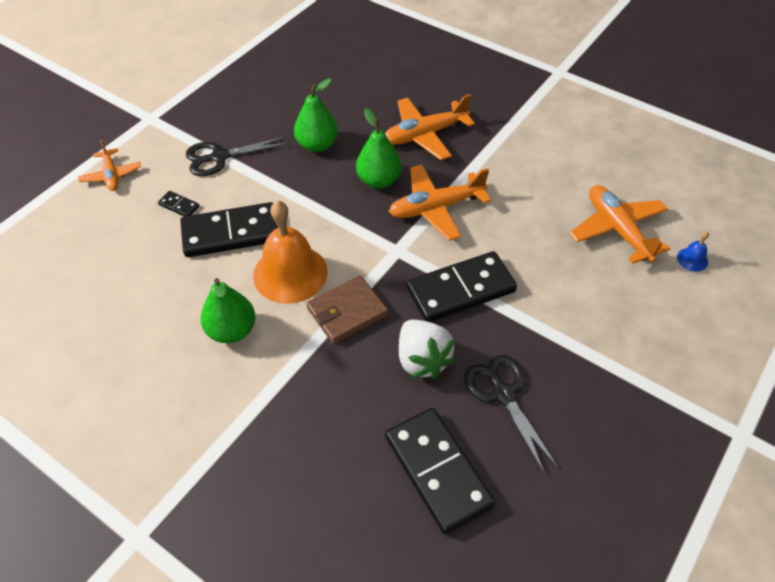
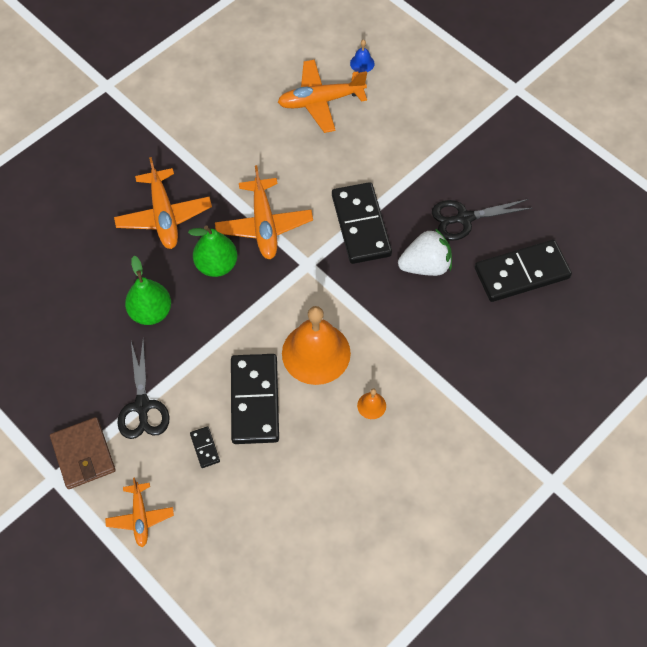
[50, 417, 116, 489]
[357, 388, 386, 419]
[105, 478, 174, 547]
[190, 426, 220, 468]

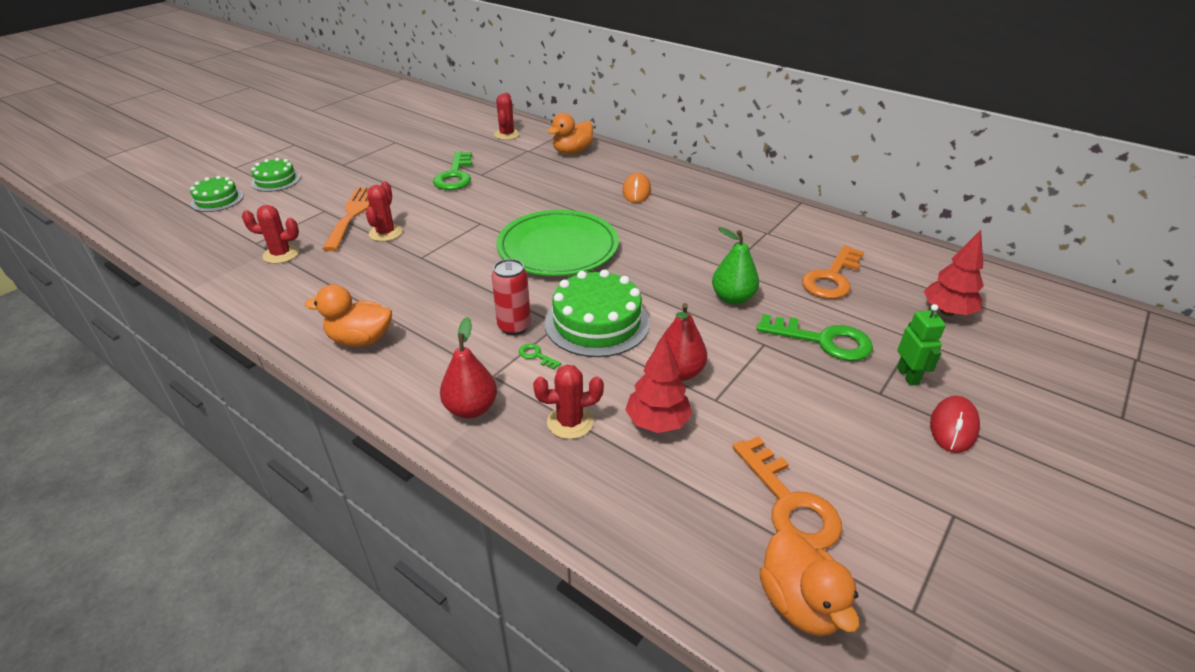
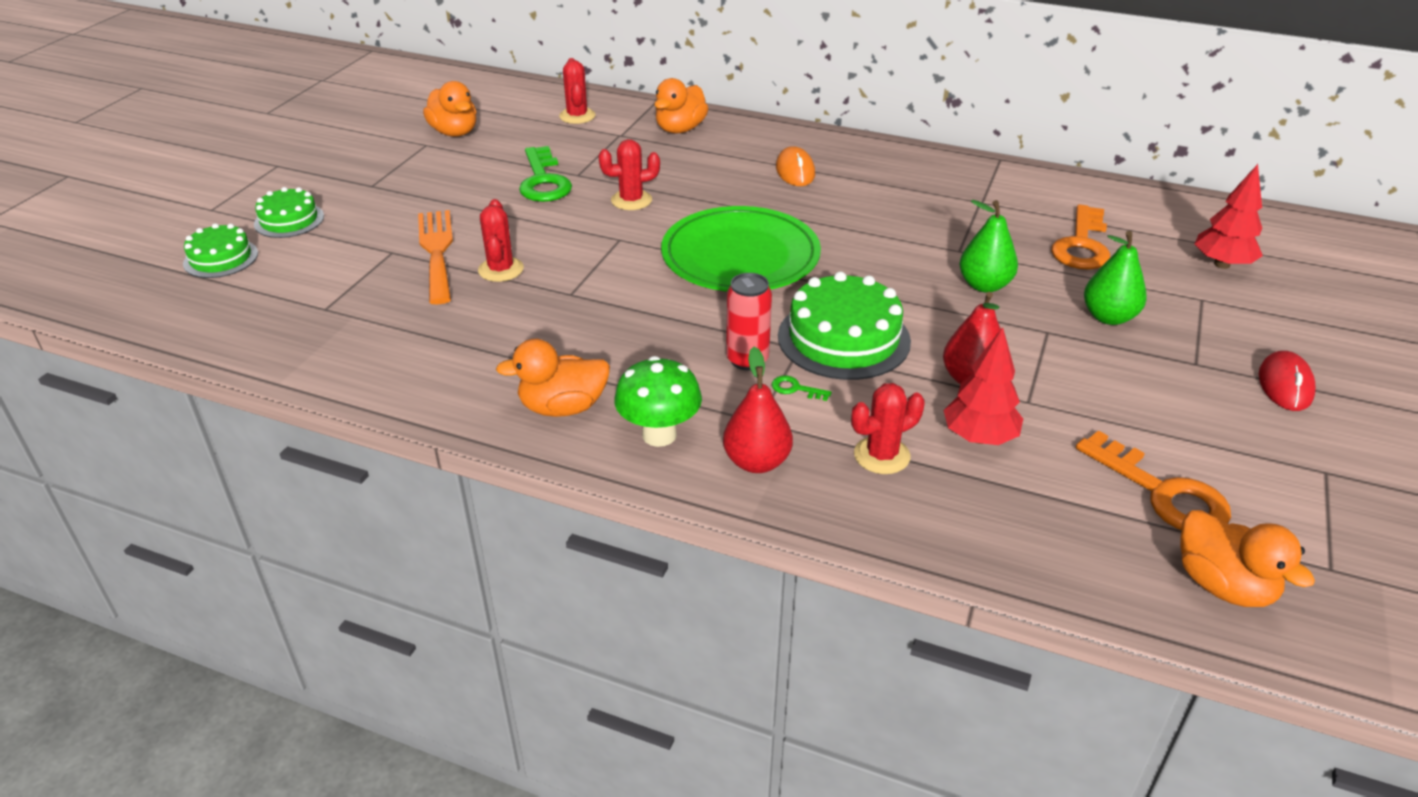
[897, 304, 946, 386] (first image)
[423, 81, 476, 137]
[614, 356, 702, 447]
[598, 139, 660, 210]
[1084, 231, 1147, 325]

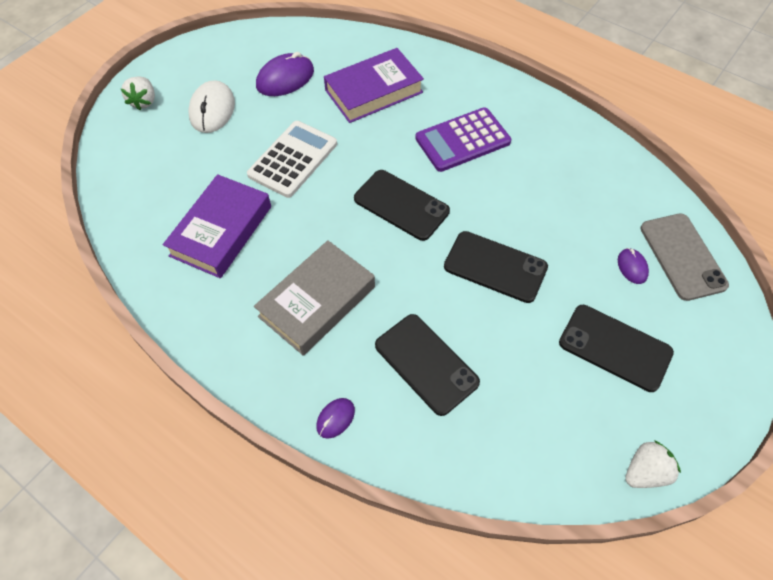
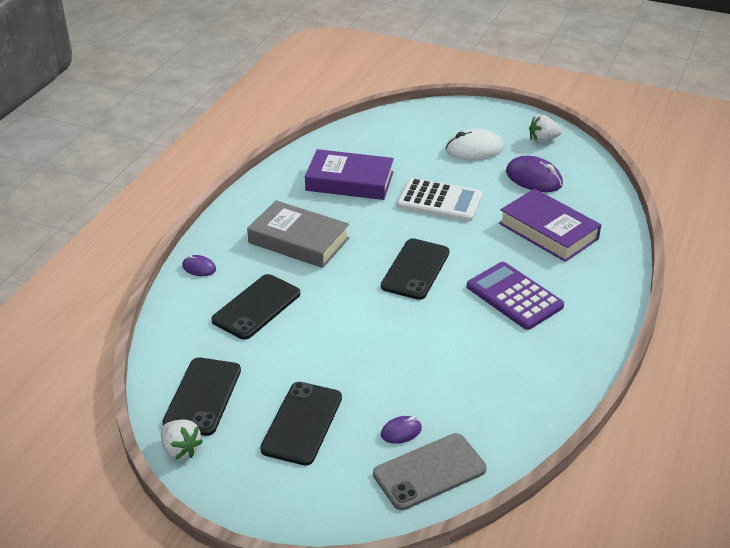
[529, 115, 562, 143]
[162, 357, 241, 436]

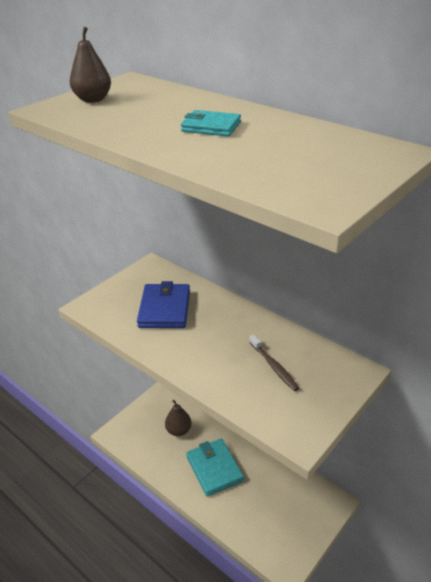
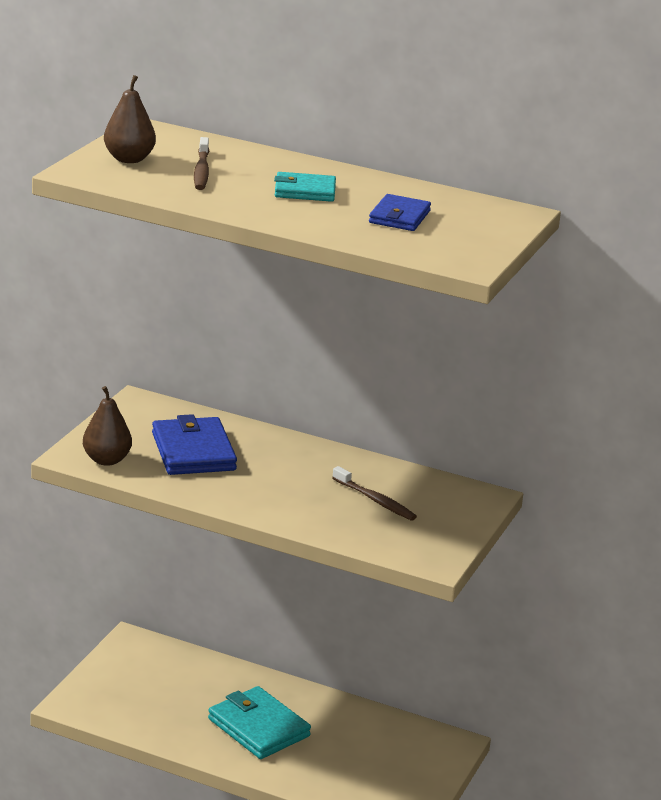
[194, 137, 209, 190]
[369, 194, 431, 231]
[83, 386, 132, 466]

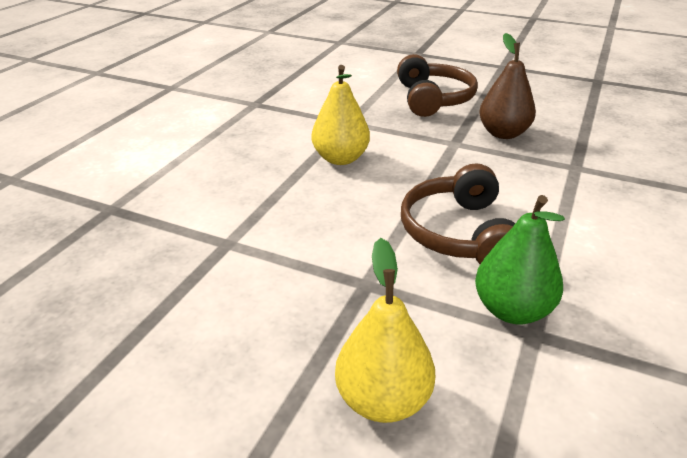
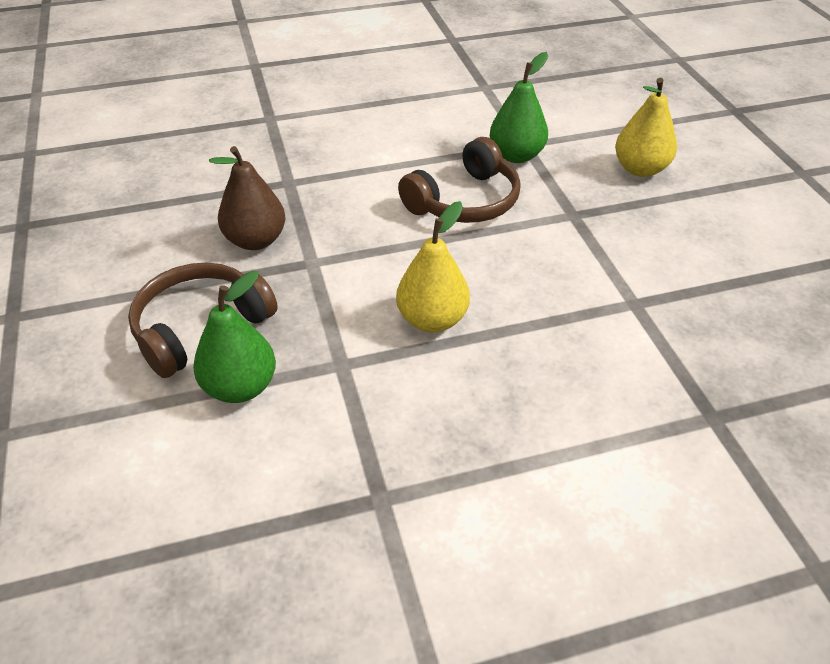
[193, 271, 276, 403]

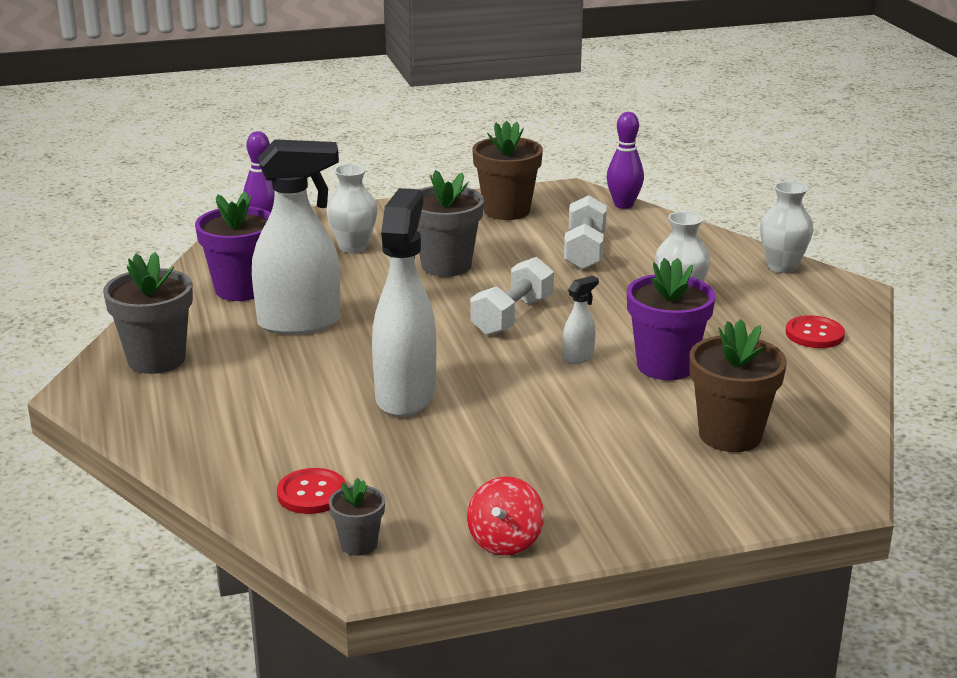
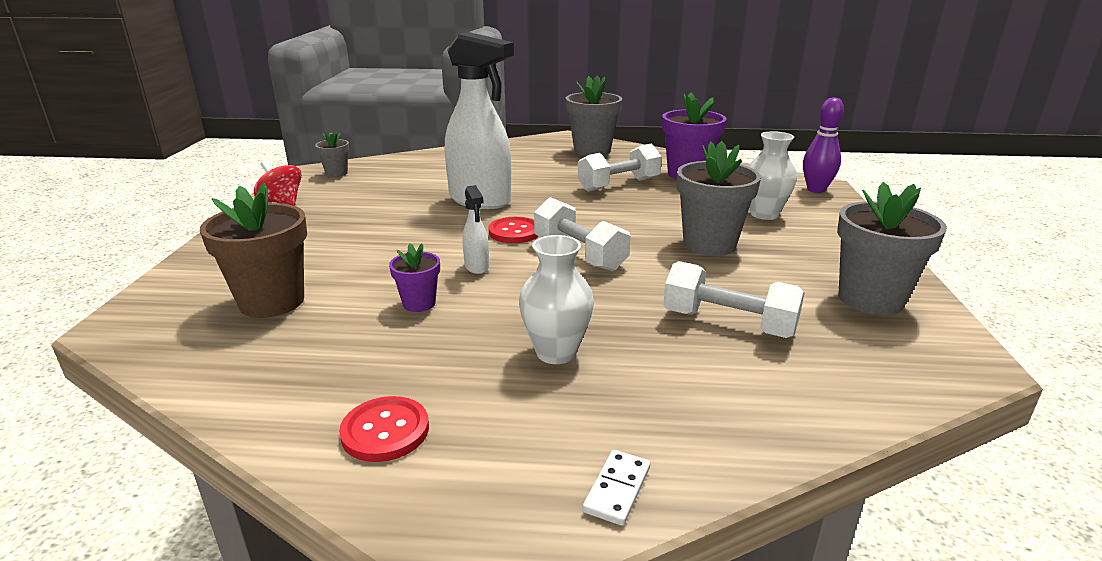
[607, 112, 644, 209] (first image)
[488, 217, 539, 243]
[578, 144, 662, 192]
[582, 450, 650, 526]
[837, 182, 947, 315]
[389, 243, 440, 312]

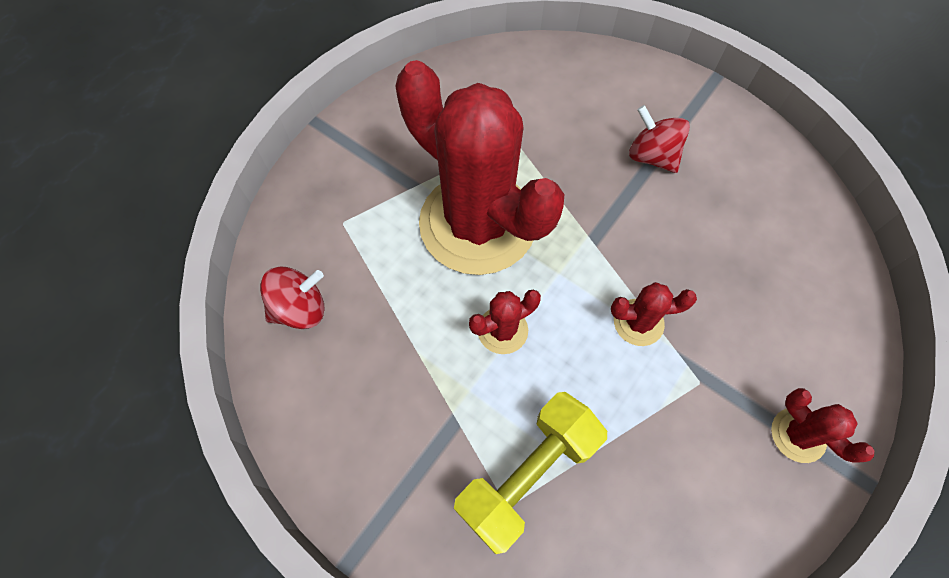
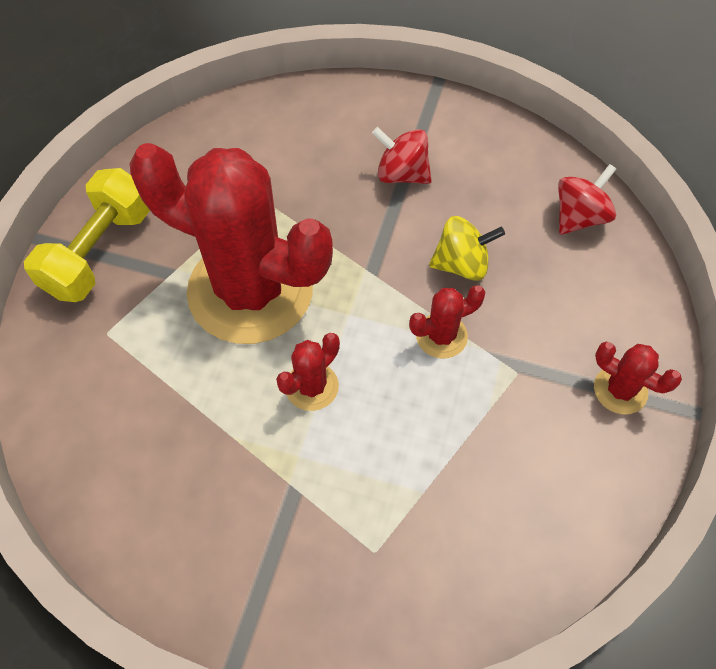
[429, 216, 505, 281]
[558, 164, 616, 235]
[24, 168, 150, 302]

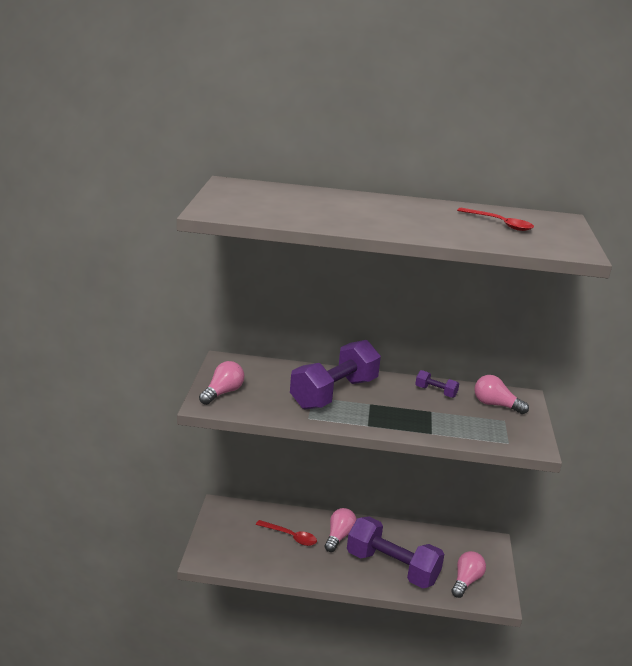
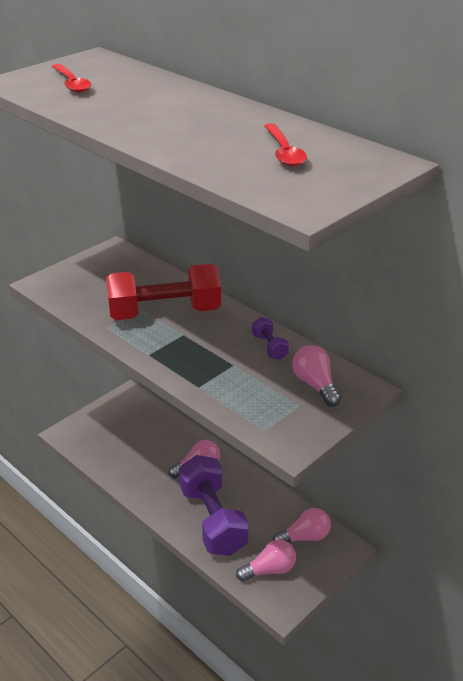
[273, 508, 331, 542]
[52, 64, 91, 93]
[106, 264, 221, 320]

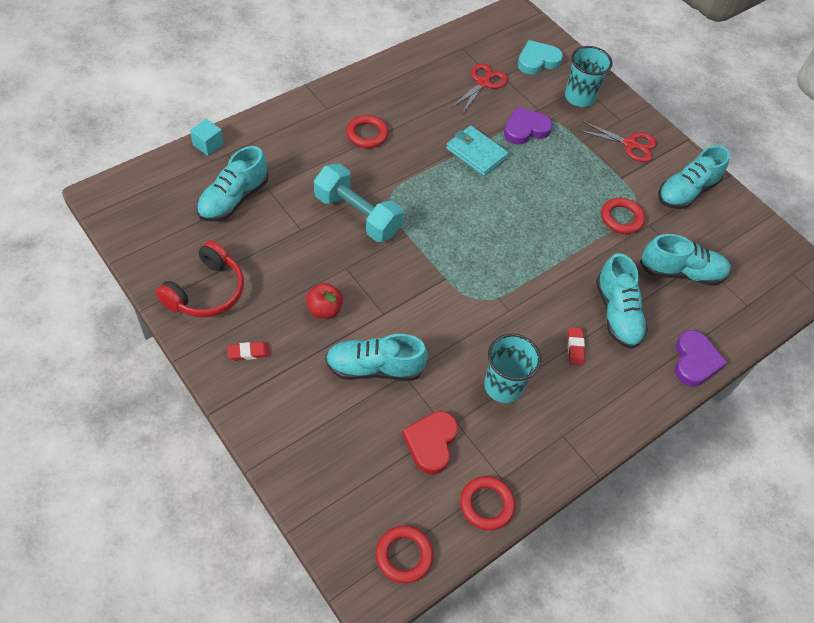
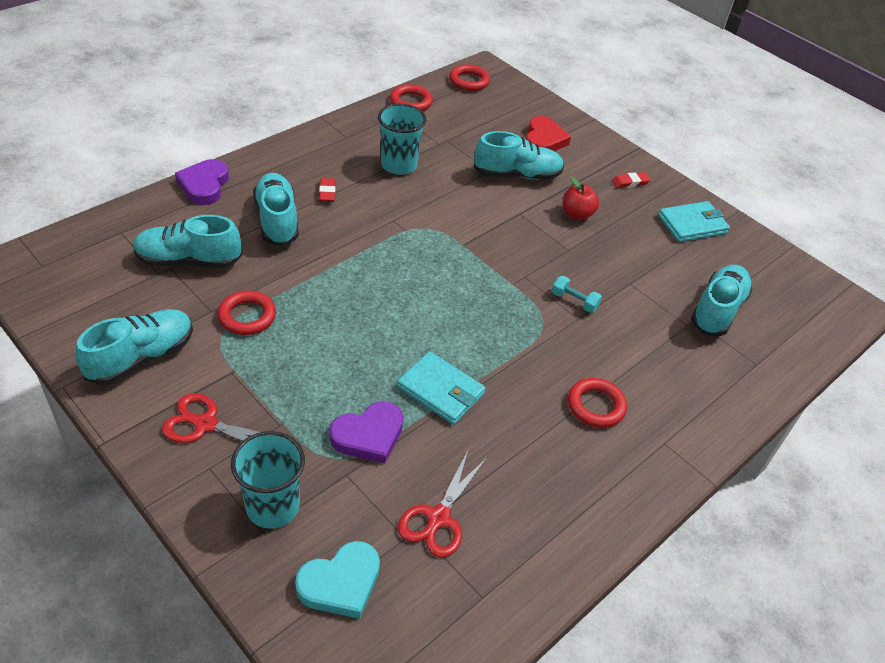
[190, 119, 224, 156] (first image)
[526, 116, 571, 151]
[658, 201, 730, 242]
[552, 276, 602, 313]

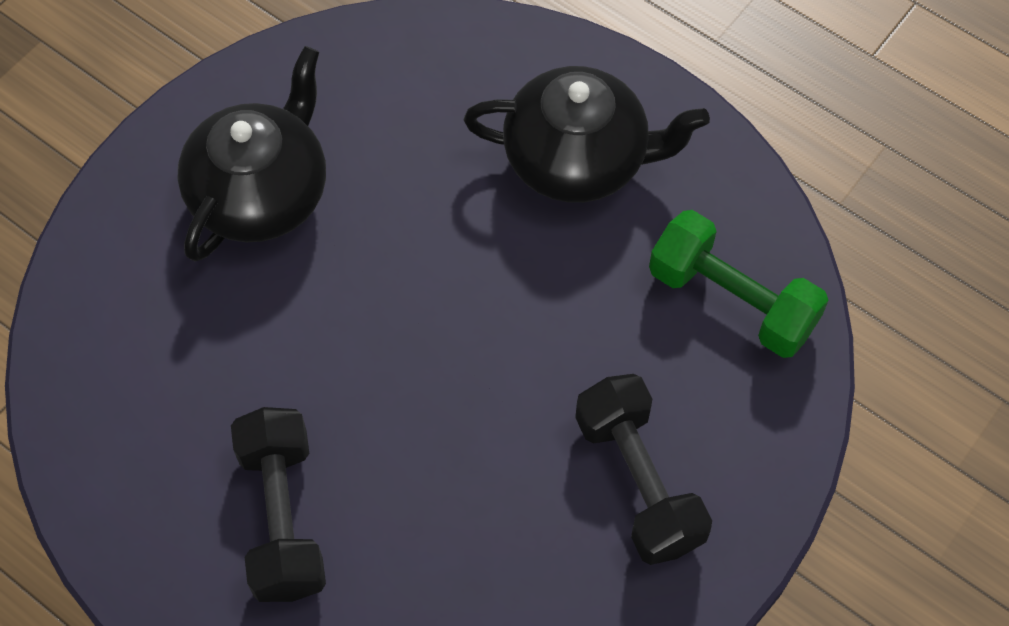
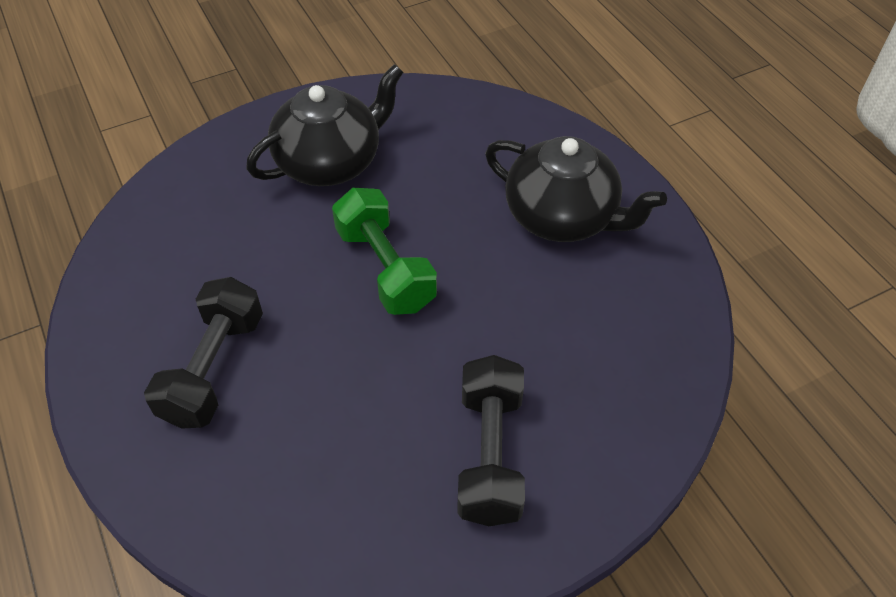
[332, 188, 437, 315]

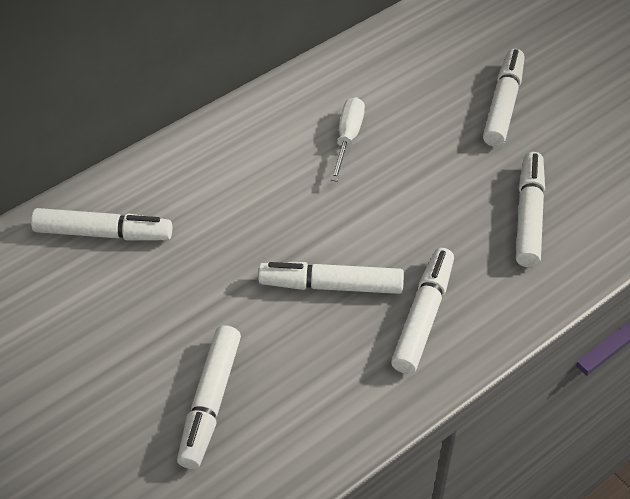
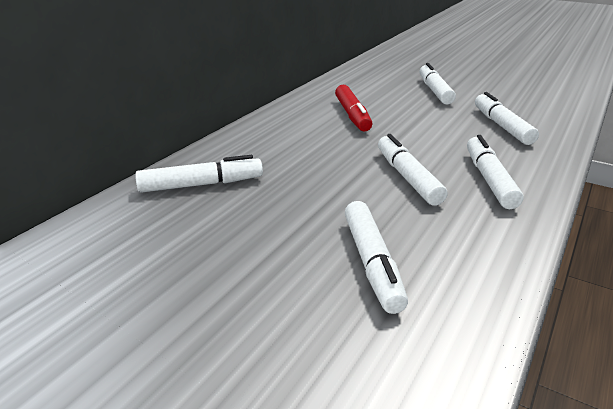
[335, 85, 372, 131]
[378, 134, 448, 206]

